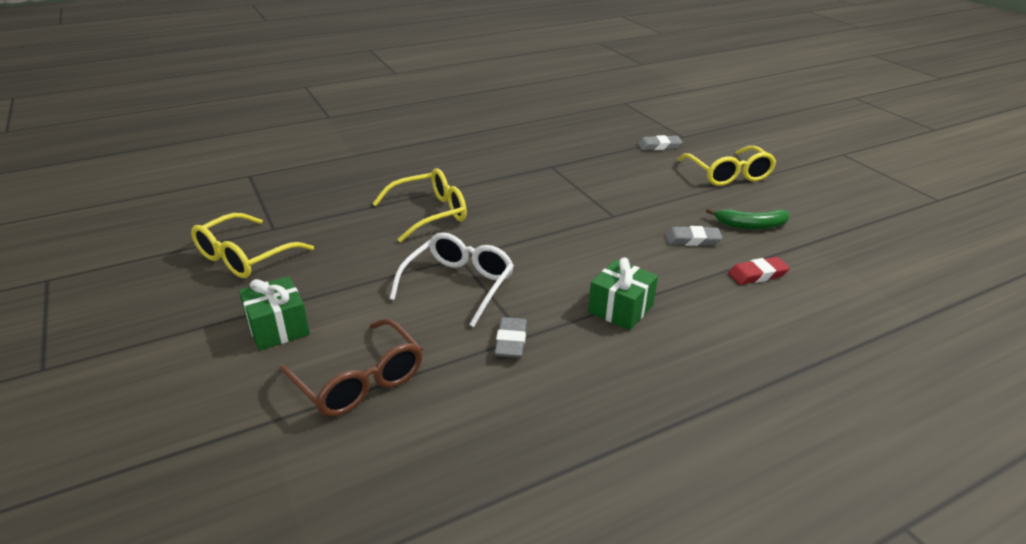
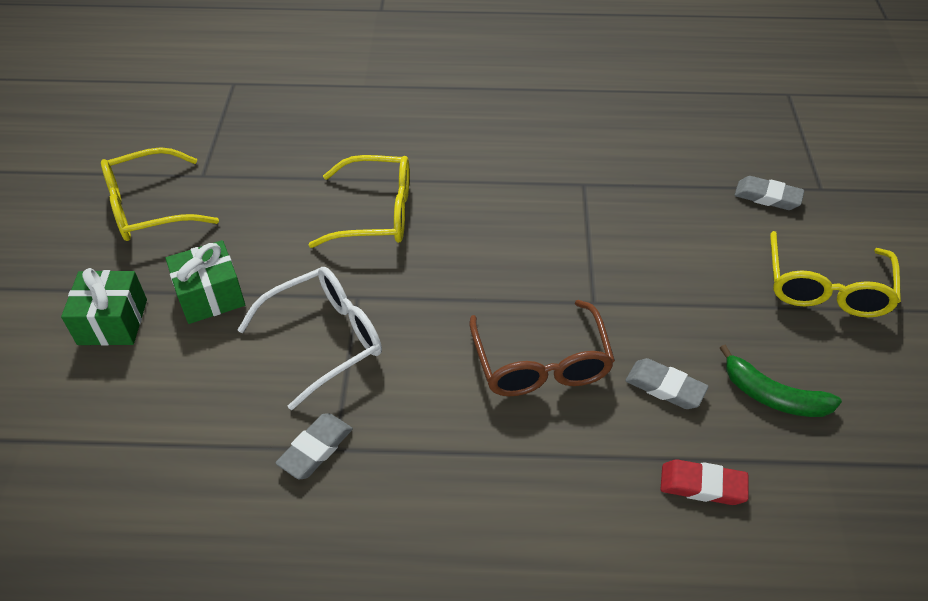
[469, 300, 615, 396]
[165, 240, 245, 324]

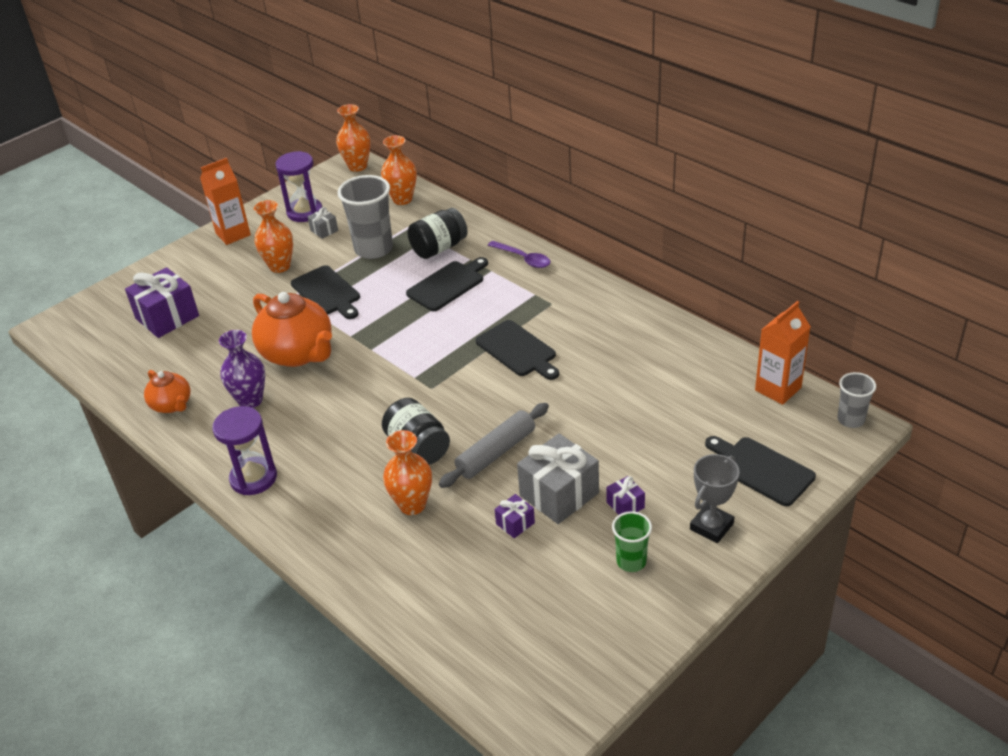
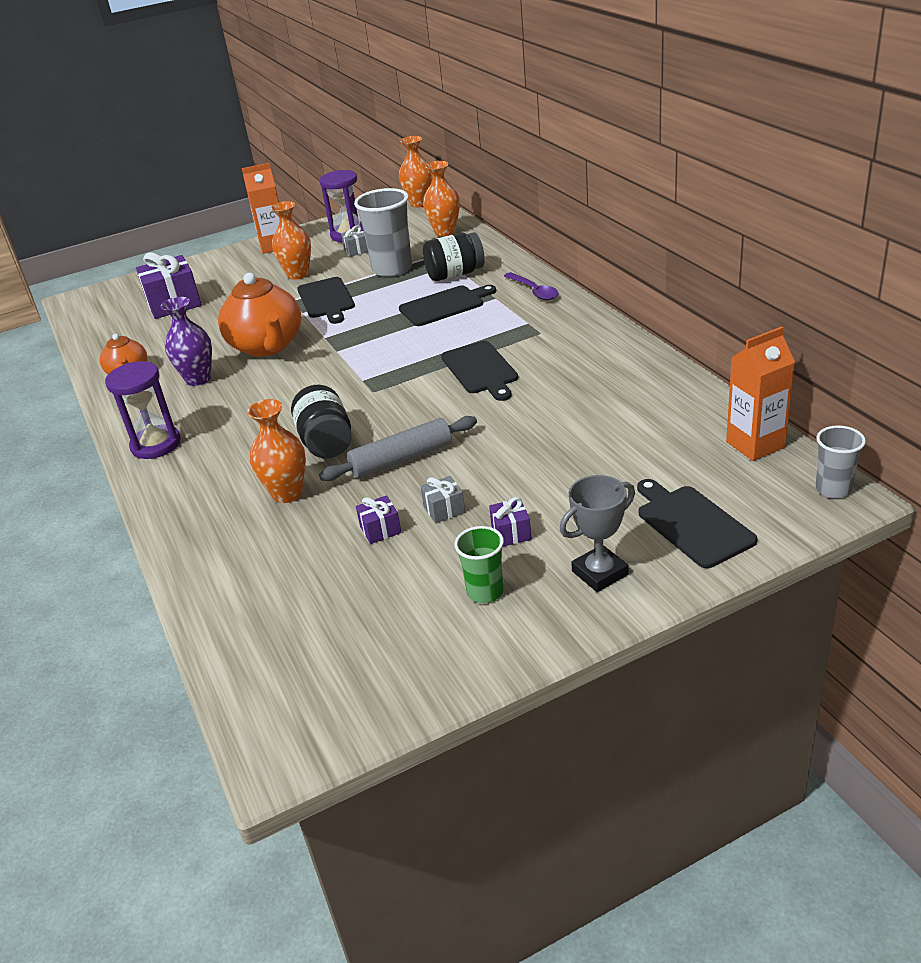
[420, 476, 465, 523]

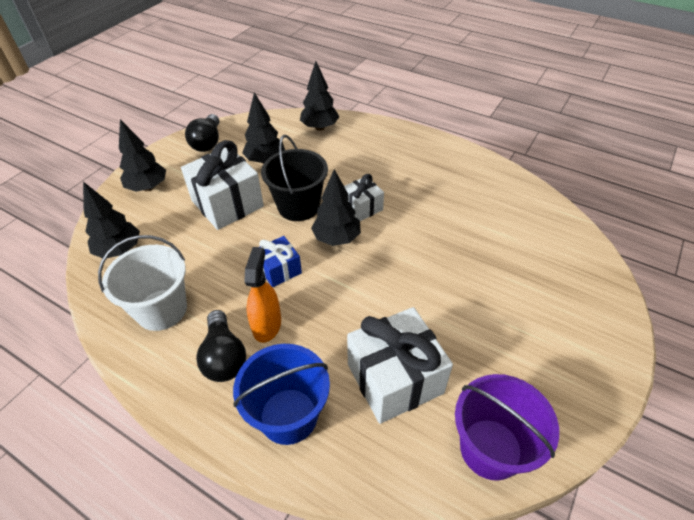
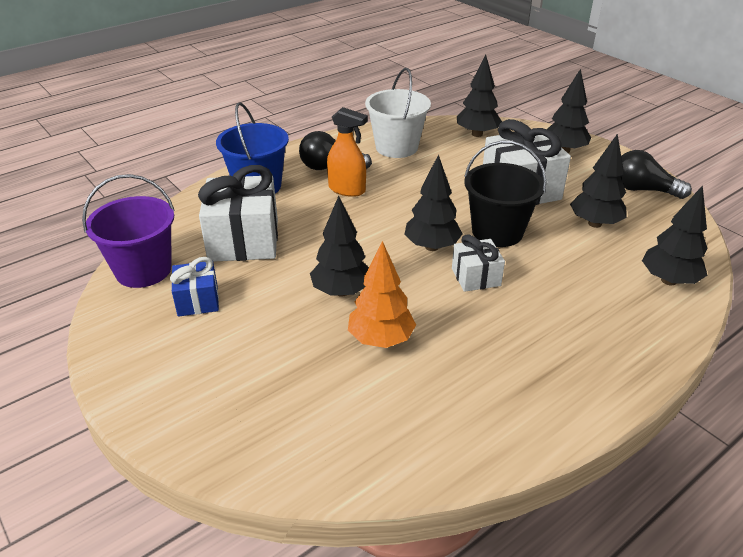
[310, 196, 369, 297]
[348, 241, 416, 348]
[170, 257, 219, 317]

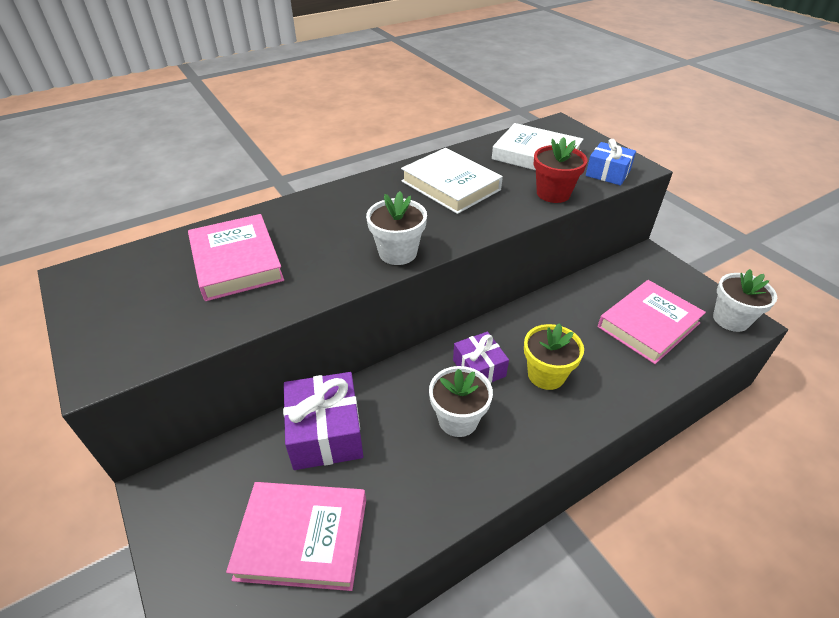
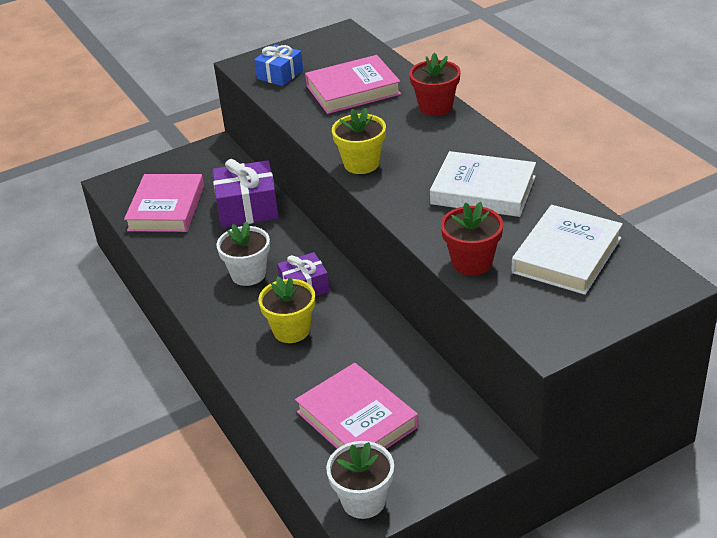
[409, 52, 460, 116]
[254, 44, 303, 86]
[332, 108, 386, 174]
[430, 151, 536, 217]

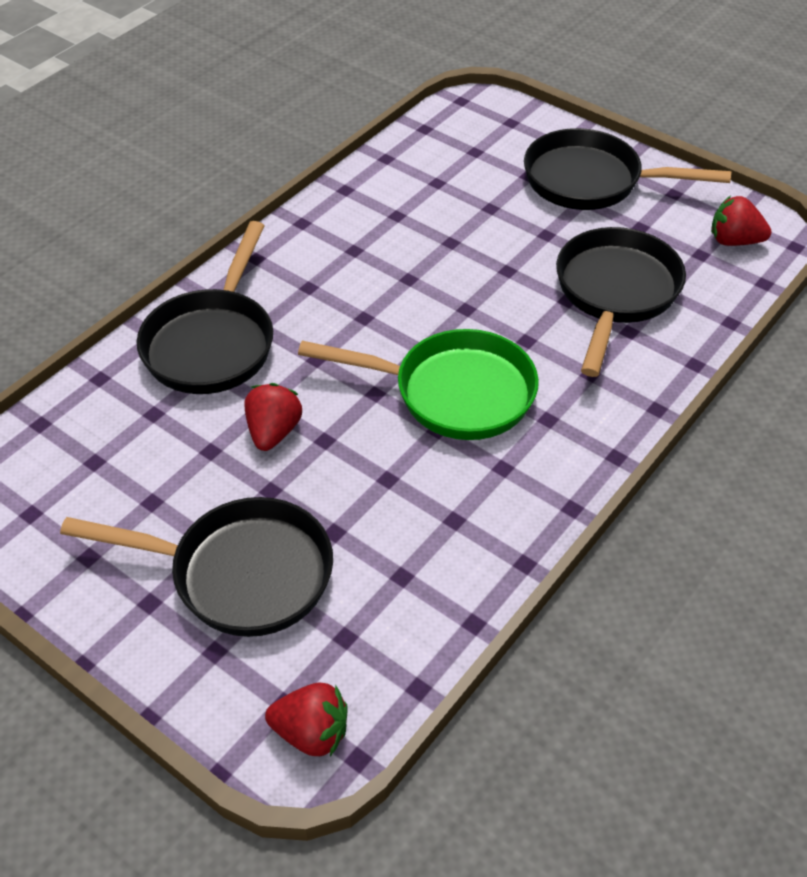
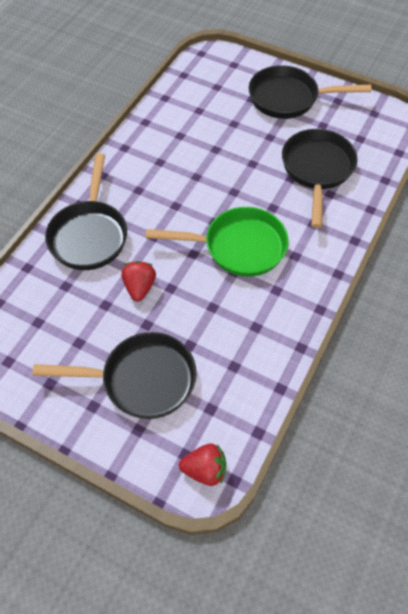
[711, 196, 772, 246] (first image)

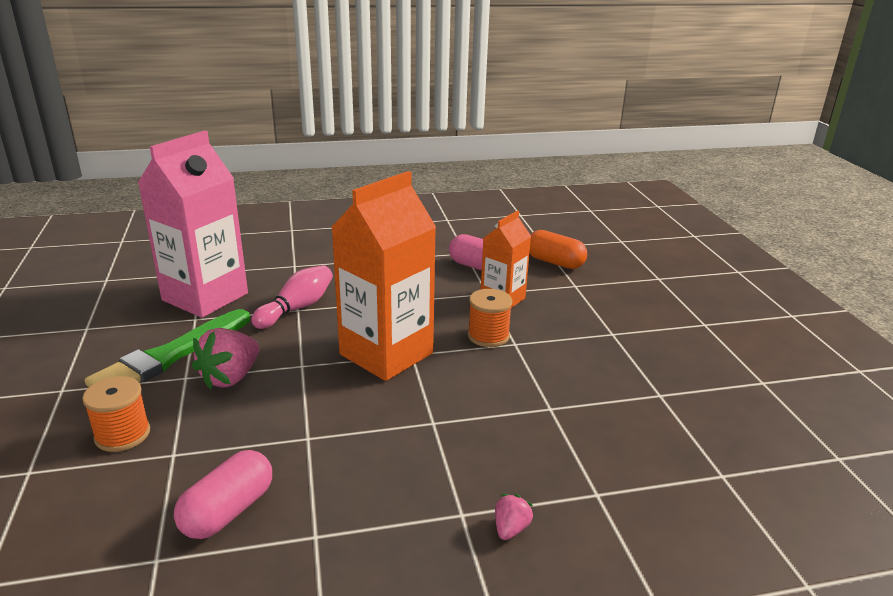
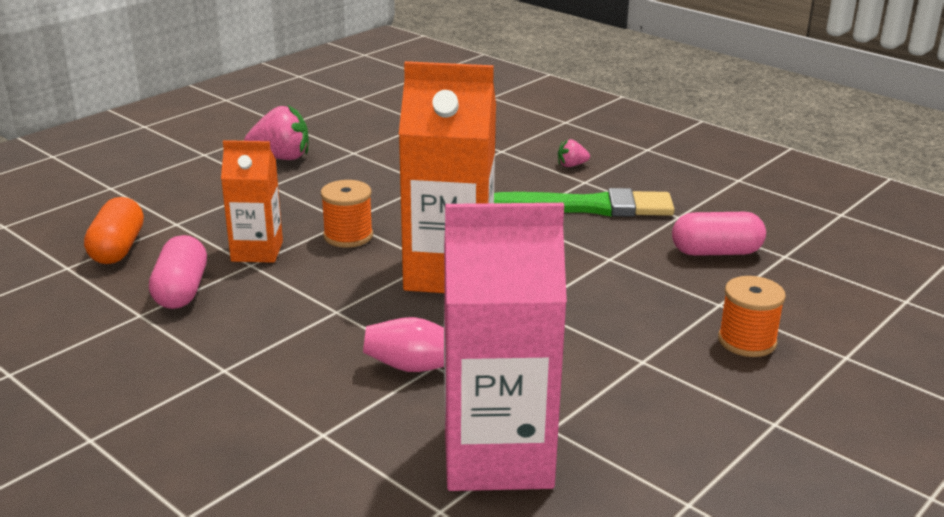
[494, 188, 675, 217]
[244, 105, 309, 160]

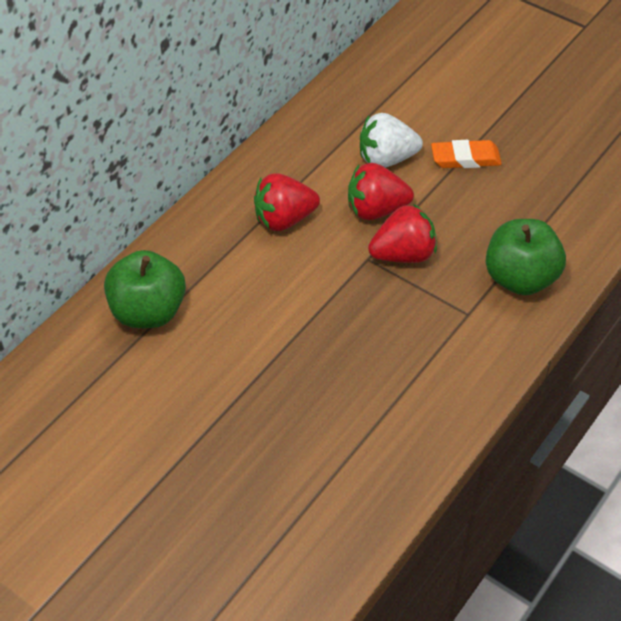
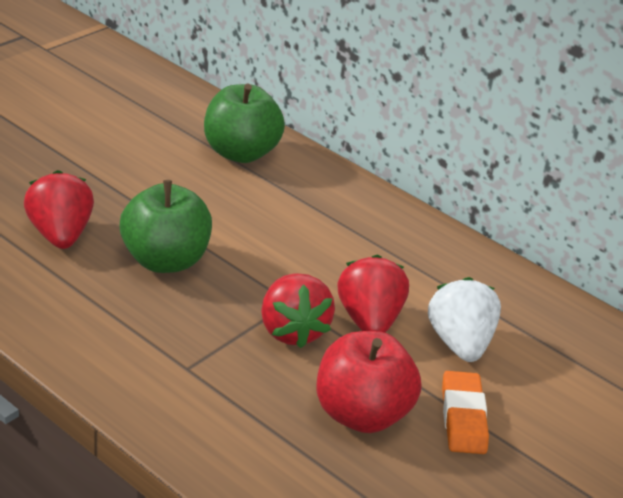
[316, 331, 421, 433]
[24, 170, 94, 249]
[120, 180, 212, 273]

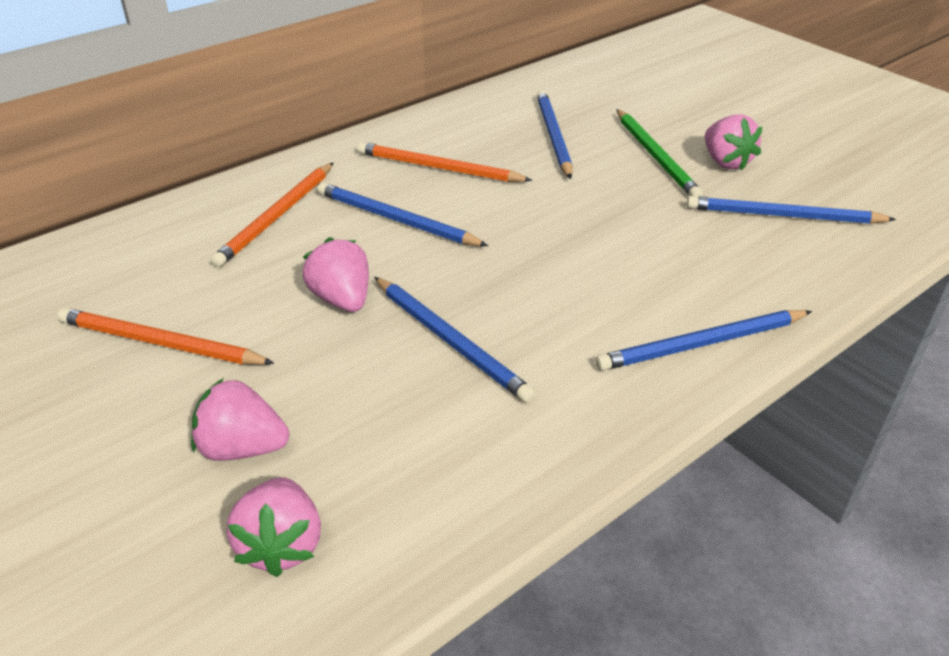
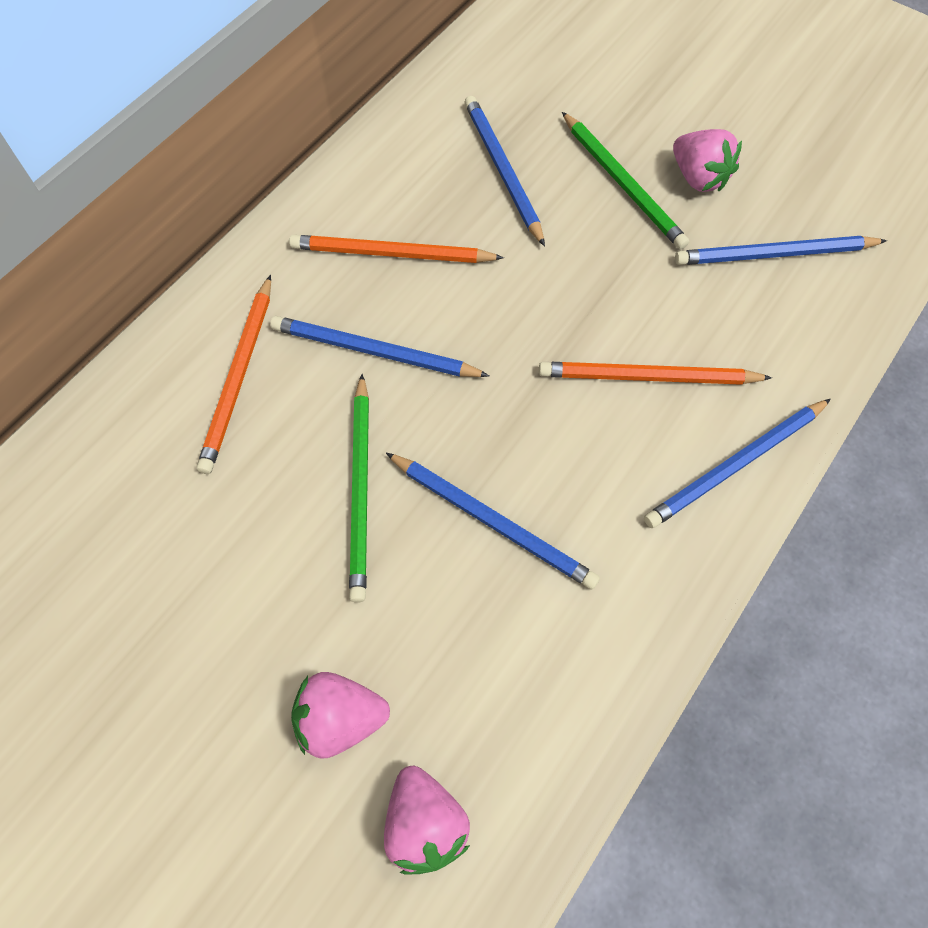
[539, 362, 772, 385]
[349, 374, 369, 603]

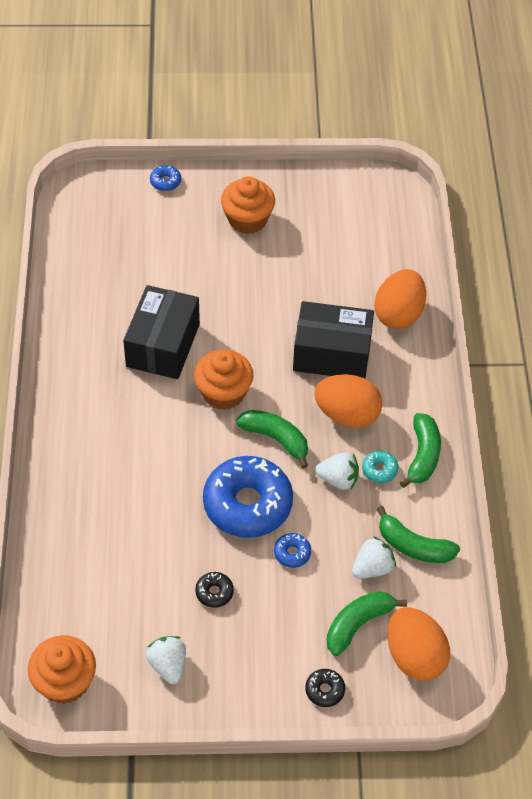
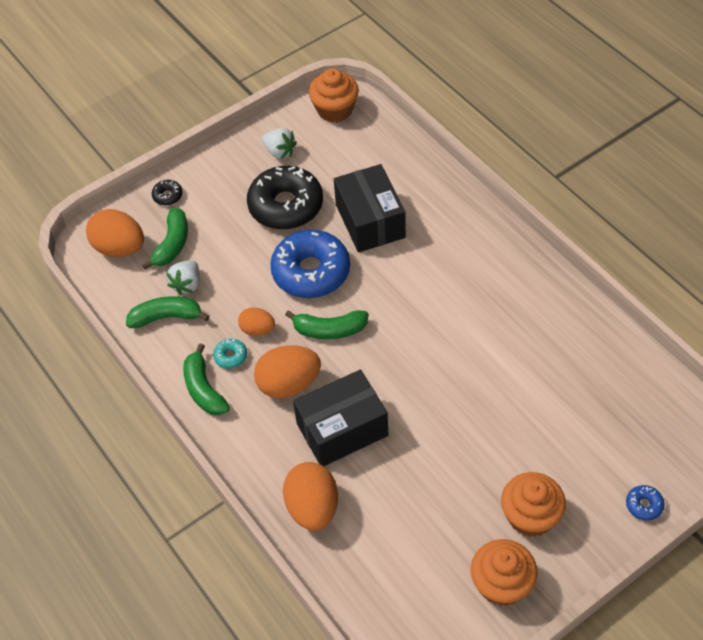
[274, 533, 311, 568] (first image)
[334, 164, 406, 253]
[471, 539, 538, 606]
[238, 307, 275, 336]
[247, 166, 323, 230]

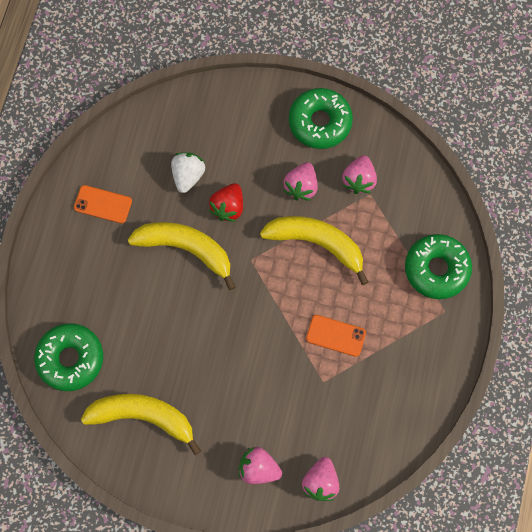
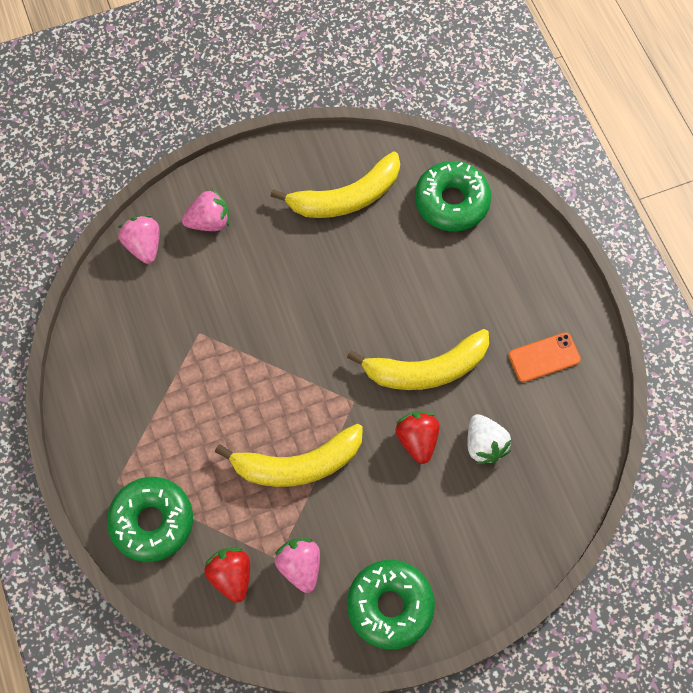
[283, 162, 318, 200] (first image)
[306, 315, 366, 357] (first image)
[205, 548, 250, 603]

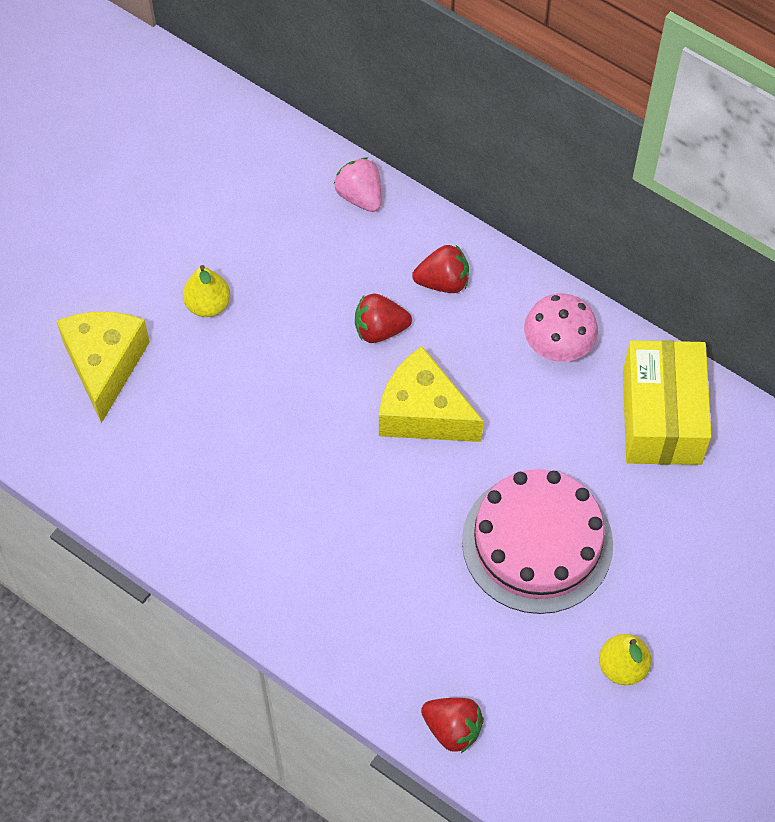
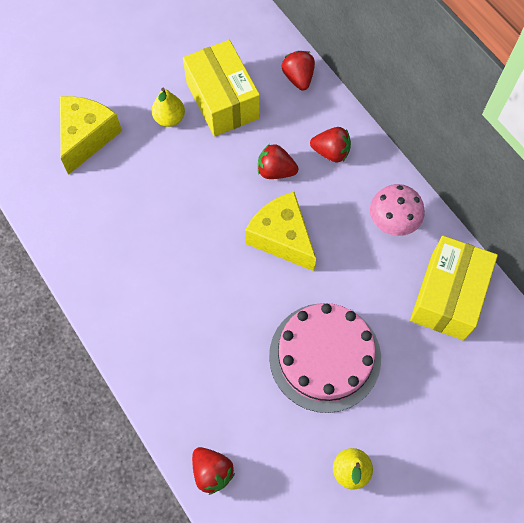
[183, 40, 260, 137]
[281, 51, 315, 91]

